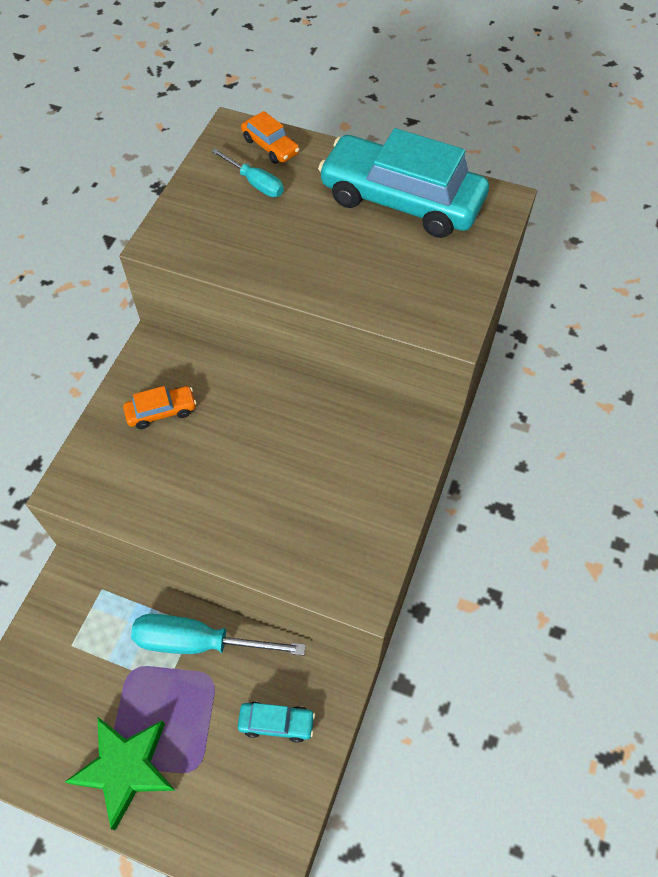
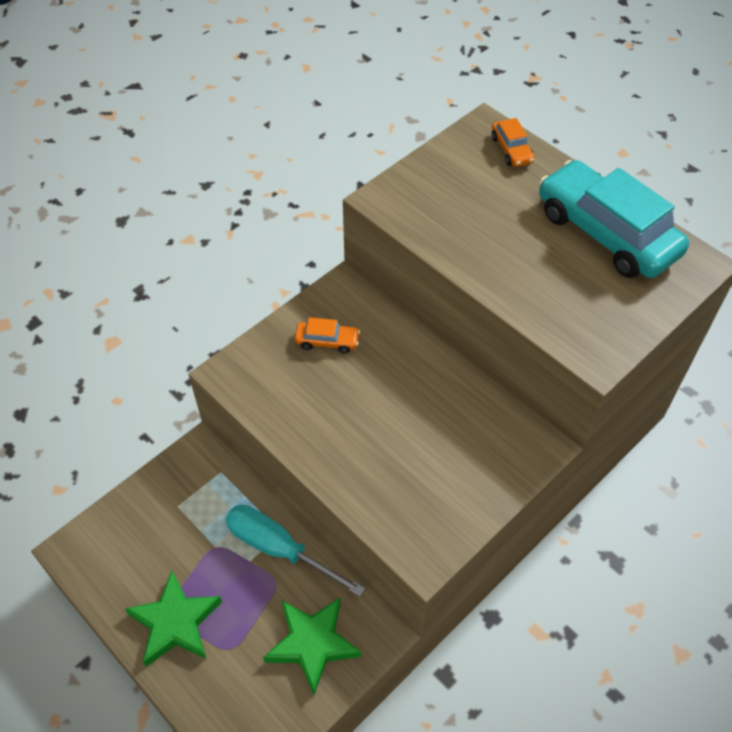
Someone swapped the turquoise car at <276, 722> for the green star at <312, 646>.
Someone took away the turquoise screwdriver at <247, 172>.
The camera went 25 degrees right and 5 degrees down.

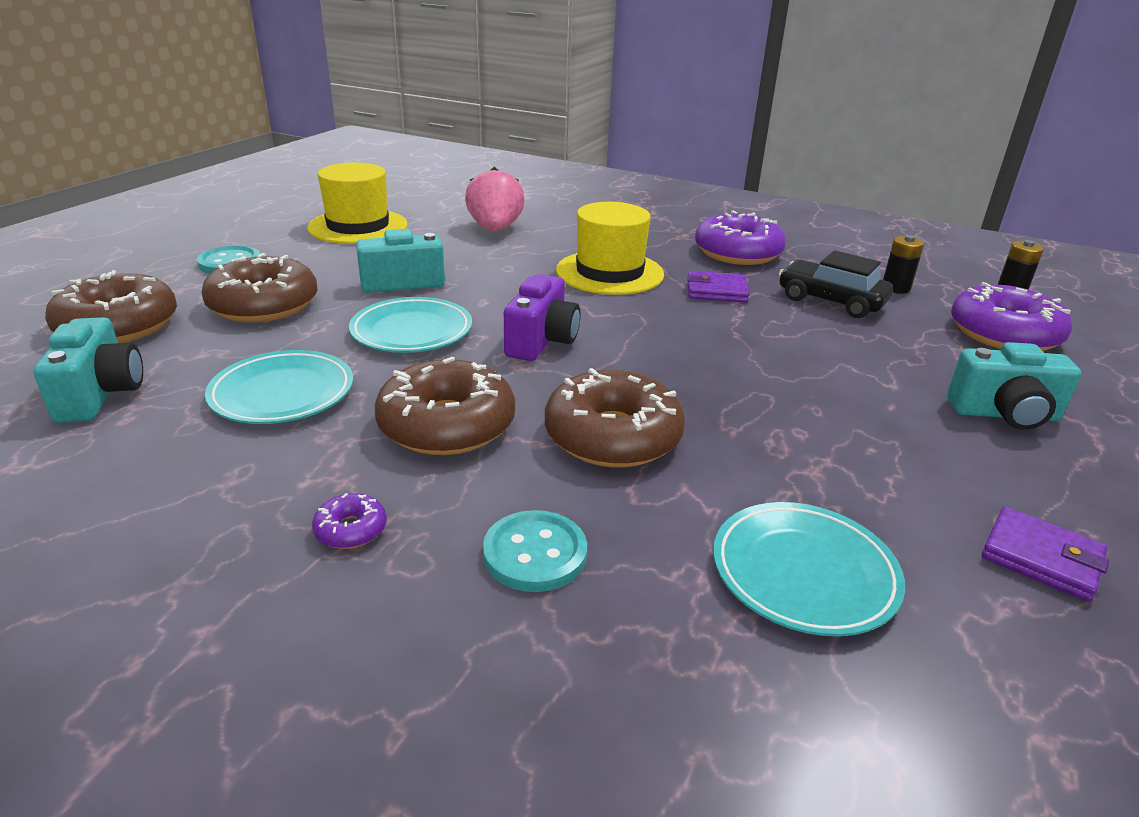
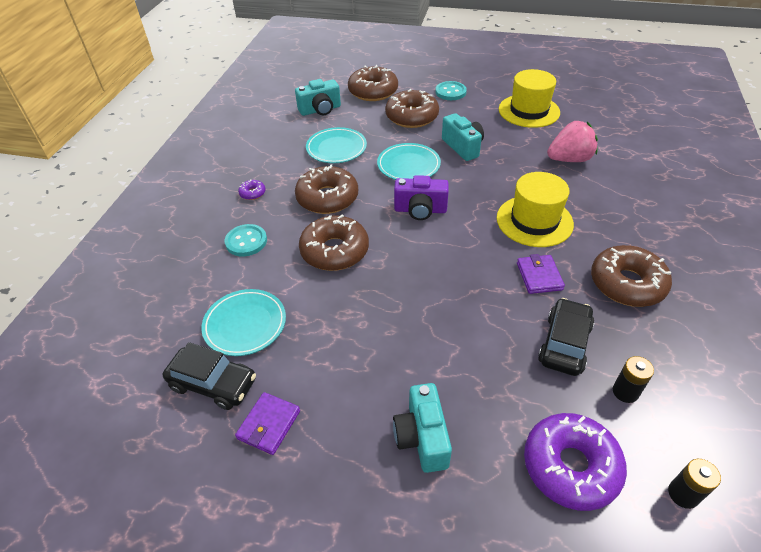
Someone put down the black car at <209, 376>.
Someone repainted the purple donut at <740, 237>, which became the brown donut at <631, 276>.
The camera went 80 degrees right and 15 degrees up.

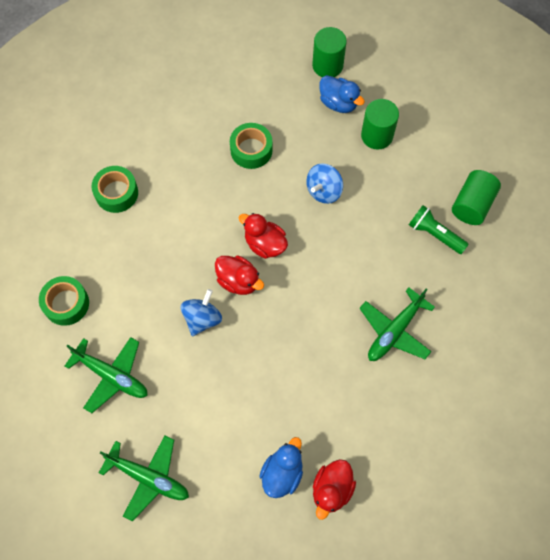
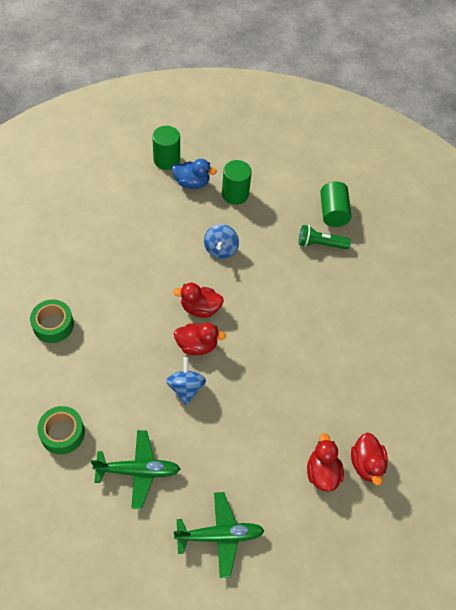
Someone repainted the blue duck at <281, 467>, which became the red duck at <325, 462>.
Someone took away the green tape at <251, 146>.
Someone took away the green plane at <397, 324>.
The camera went 35 degrees left and 10 degrees down.

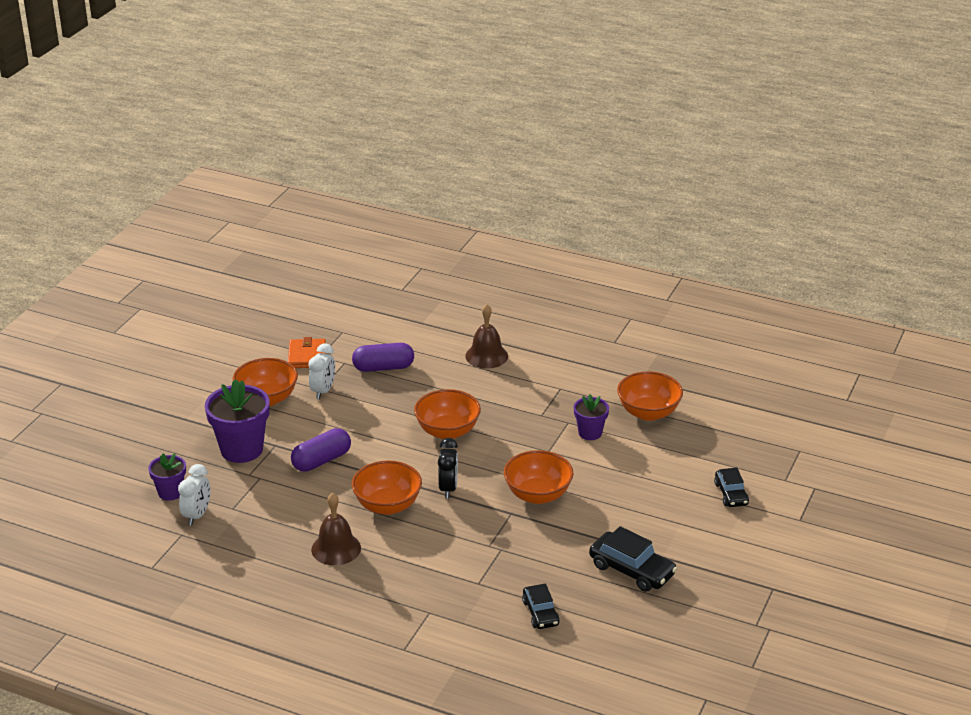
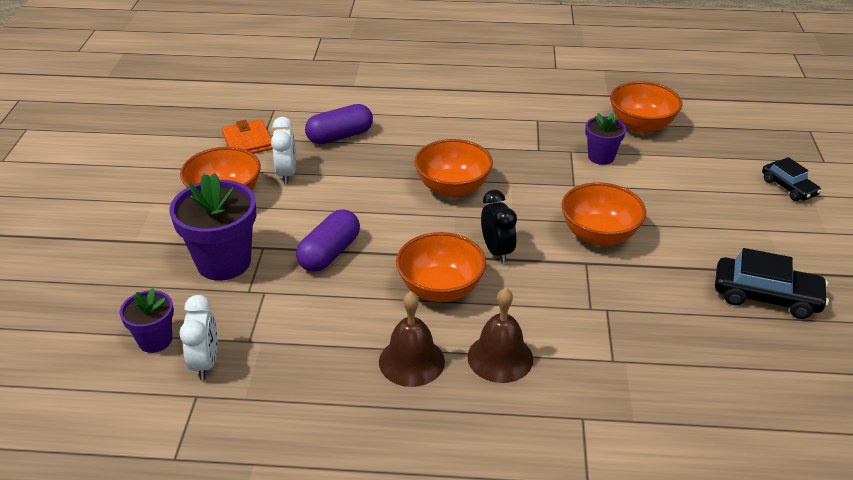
Someone carried the brown bell from <486, 336> to <500, 335>.
Someone took away the black car at <541, 606>.
The camera went 20 degrees left and 5 degrees up.

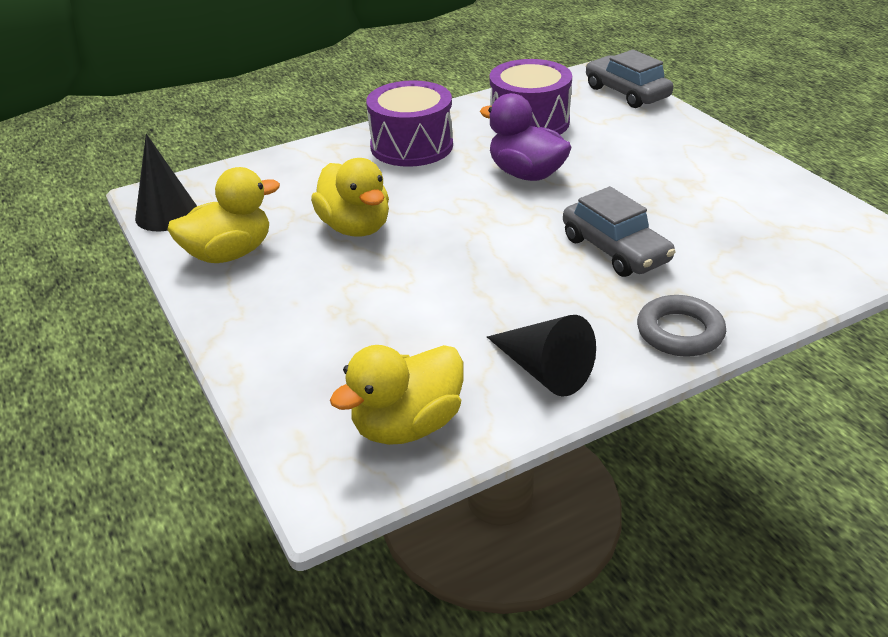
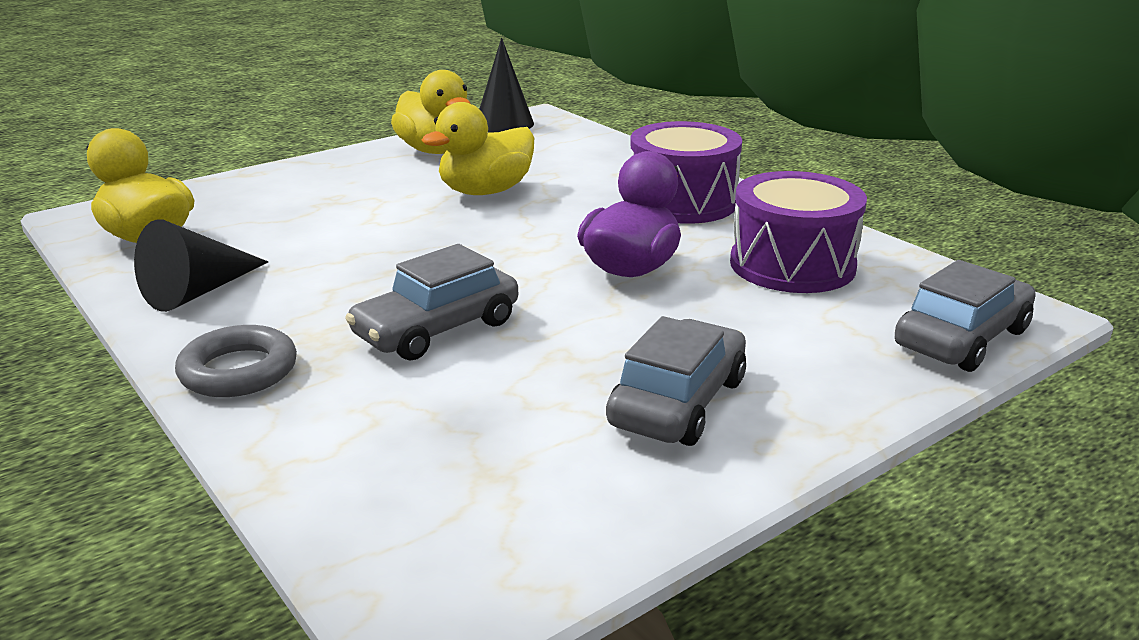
Someone put down the grey car at <676, 381>.
The camera went 80 degrees right and 10 degrees down.

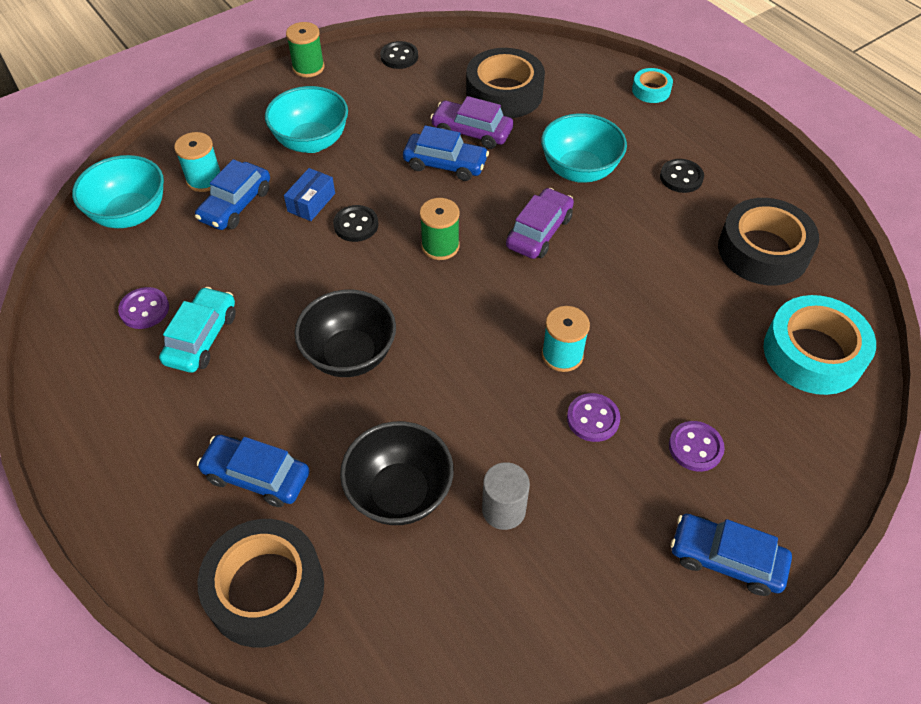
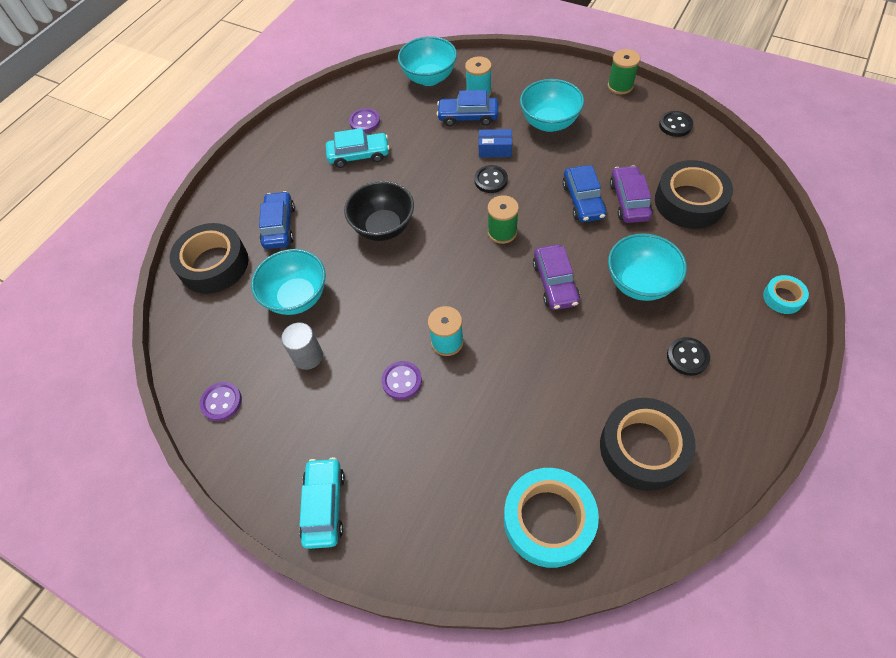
Someone carried the purple button from <697, 446> to <221, 401>.
Someone repainted the black bowl at <396, 473>, which became the turquoise bowl at <288, 282>.
Someone repainted the blue car at <731, 555>, which became the turquoise car at <322, 503>.
Someone rotated the purple car at <540, 223> by 75 degrees clockwise.
The camera went 70 degrees right and 5 degrees up.

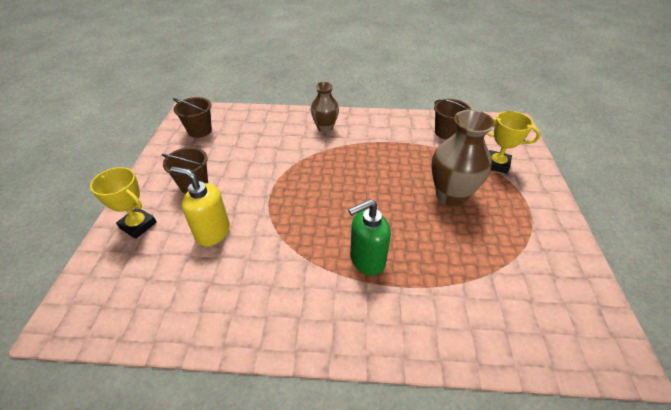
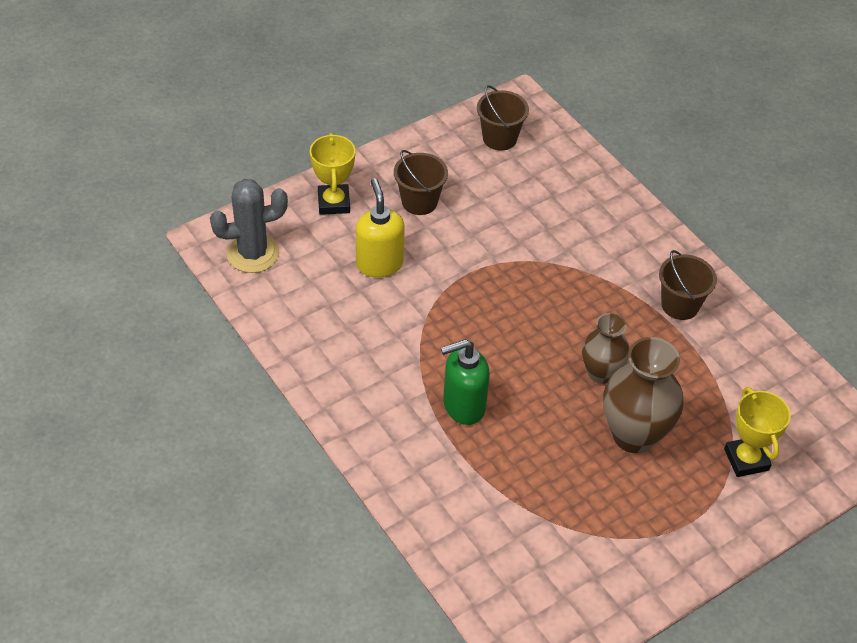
Someone put down the grey cactus at <249, 226>.
Someone rotated the green soap dispenser at <369, 237> by 45 degrees counterclockwise.
Someone carried the brown vase from <325, 107> to <606, 348>.
Someone carried the brown bucket from <452, 119> to <688, 285>.
The camera went 50 degrees right and 5 degrees up.

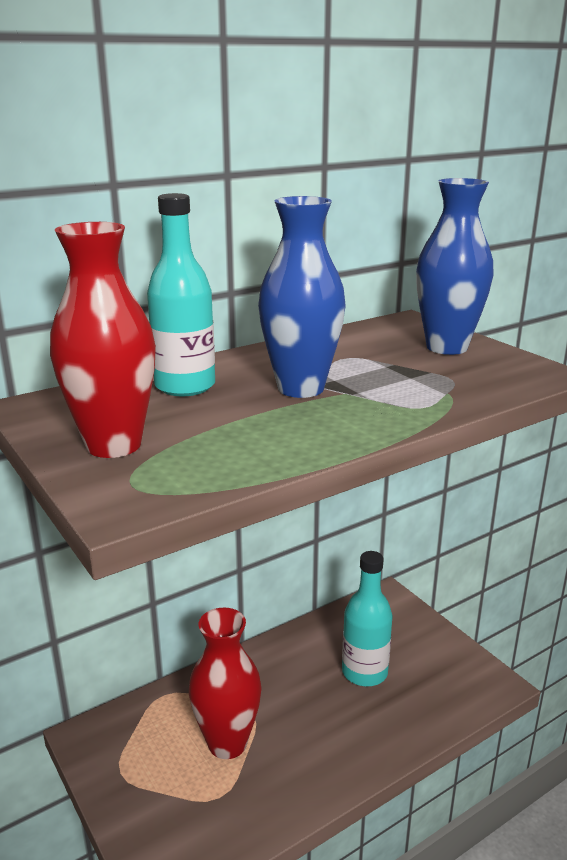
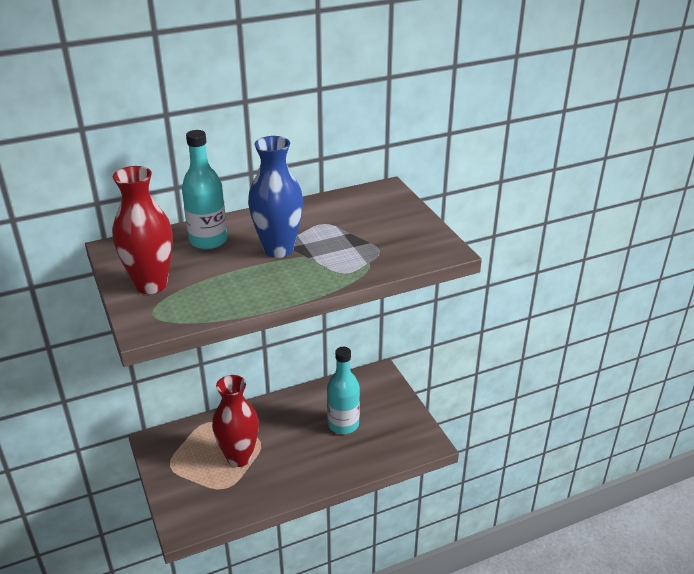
Someone took away the blue vase at <454, 266>.
The camera went 10 degrees right and 10 degrees up.

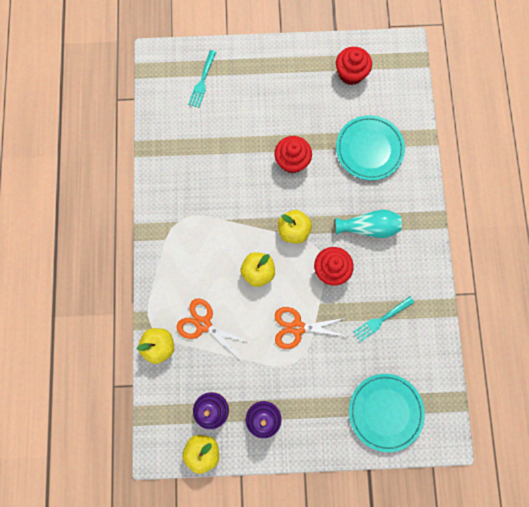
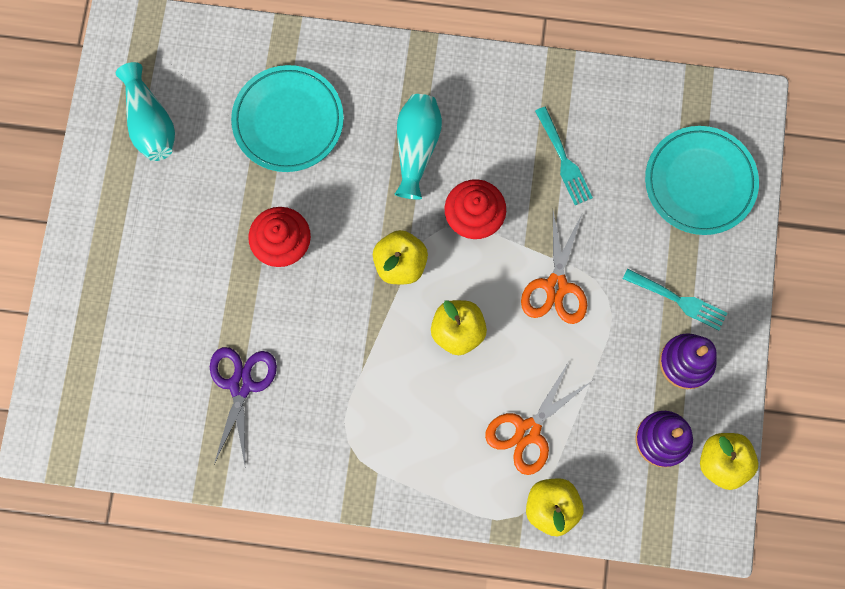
Someone swapped the red cupcake at <354, 66> for the turquoise vase at <145, 111>.
Someone put down the purple scissors at <243, 405>.
Someone carried the turquoise fork from <202, 79> to <675, 299>.
The camera went 80 degrees left and 0 degrees up.

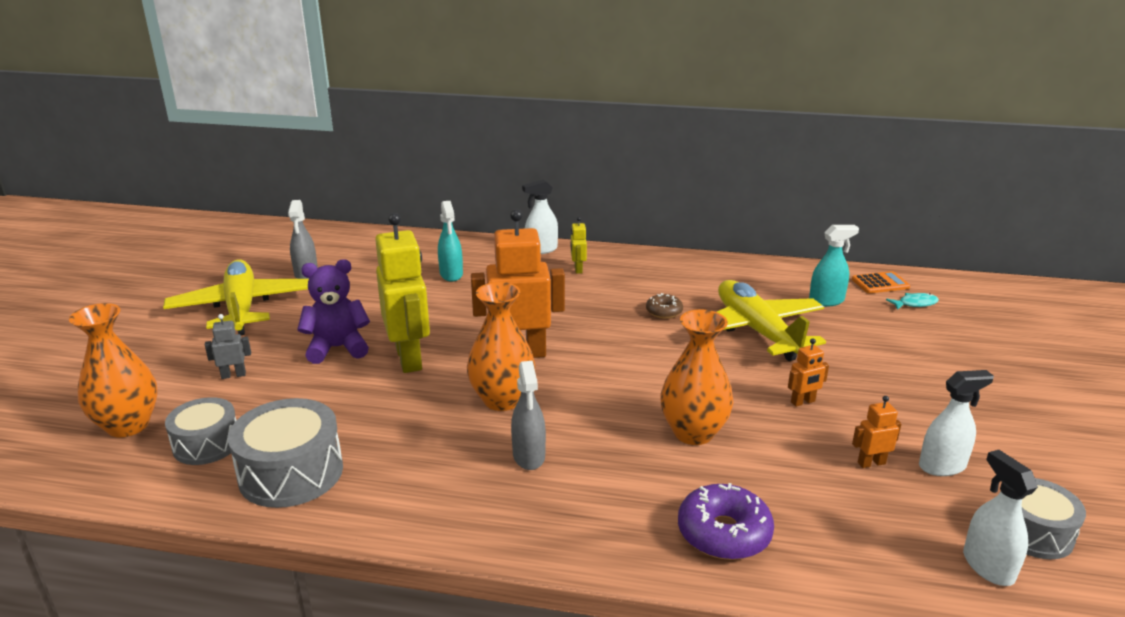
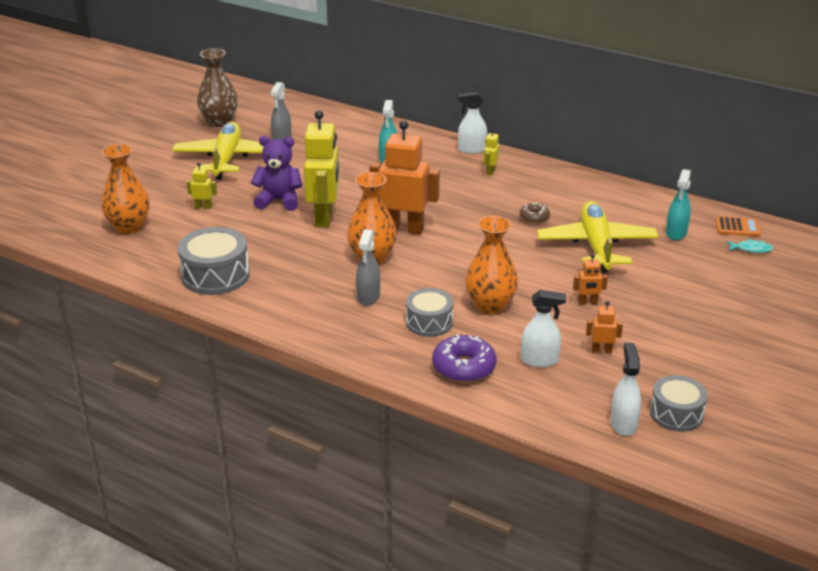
Someone repainted the grey robot at <228, 346>, which became the yellow robot at <202, 186>.
Someone put down the brown vase at <217, 87>.
Someone carried the grey drum from <201, 431> to <430, 312>.
Someone carried the white spray bottle from <956, 423> to <543, 328>.
Someone rotated the turquoise spray bottle at <834, 266> by 105 degrees clockwise.
The camera went 20 degrees right and 5 degrees up.

